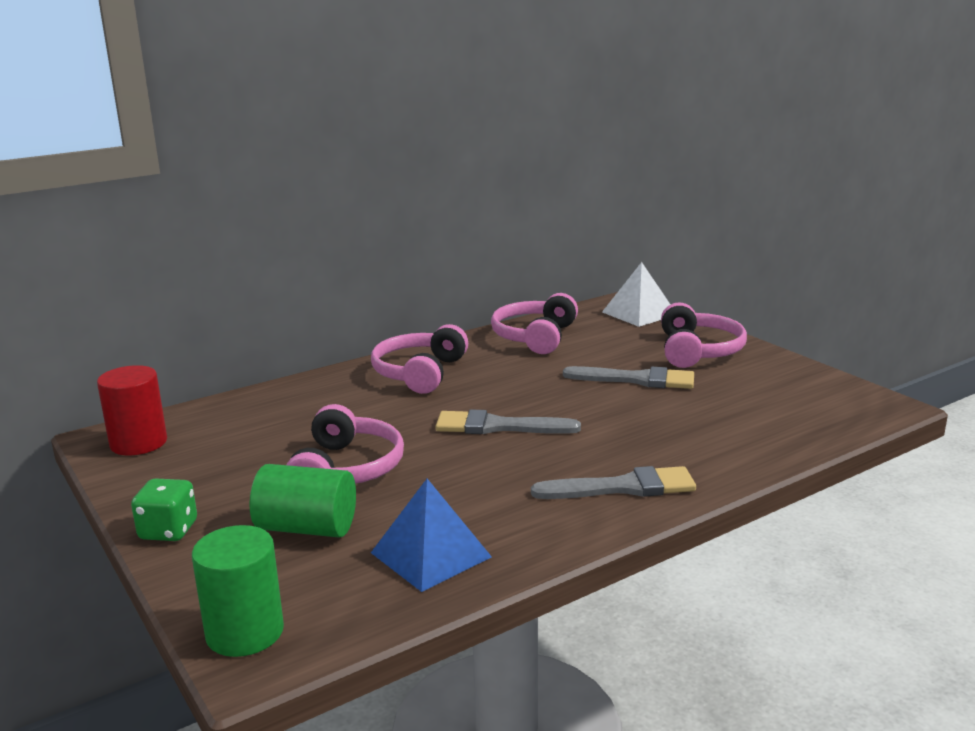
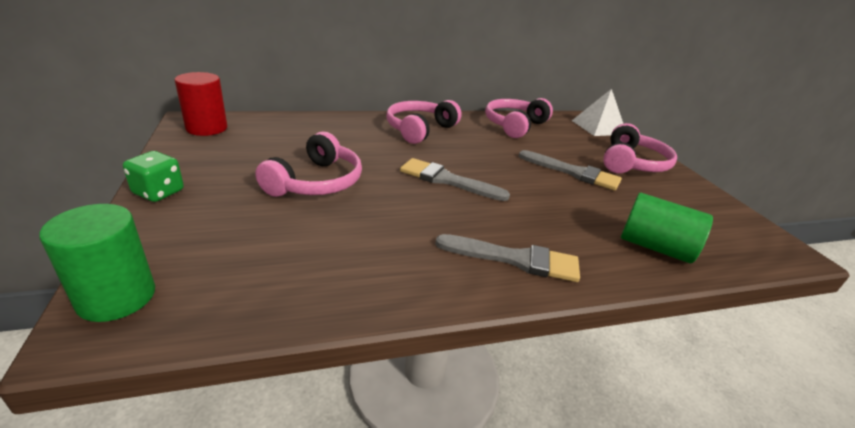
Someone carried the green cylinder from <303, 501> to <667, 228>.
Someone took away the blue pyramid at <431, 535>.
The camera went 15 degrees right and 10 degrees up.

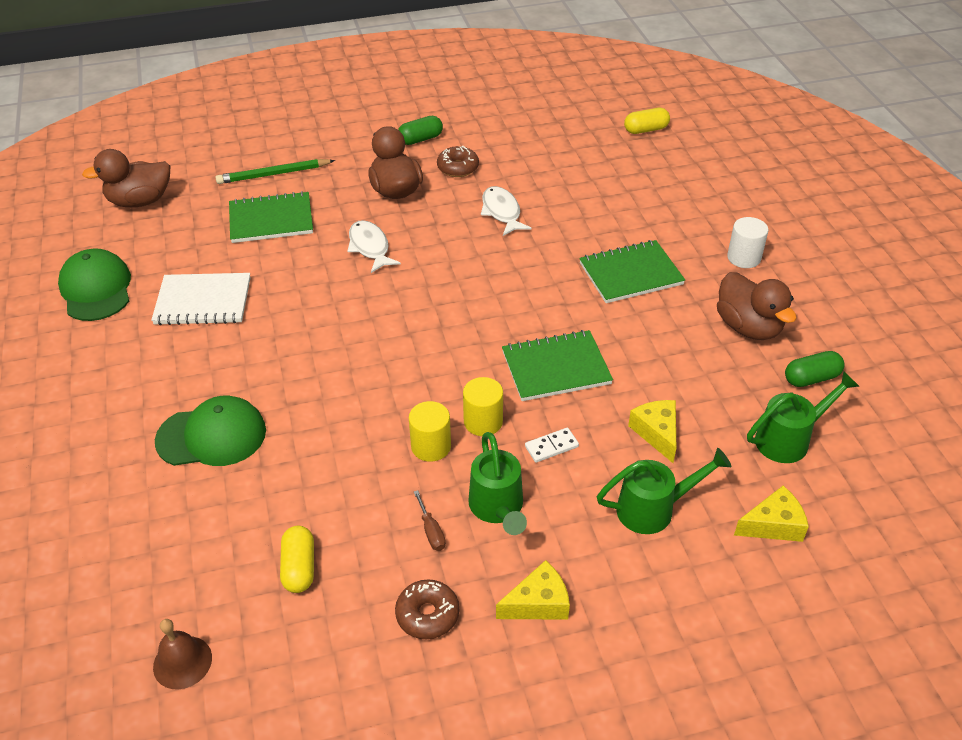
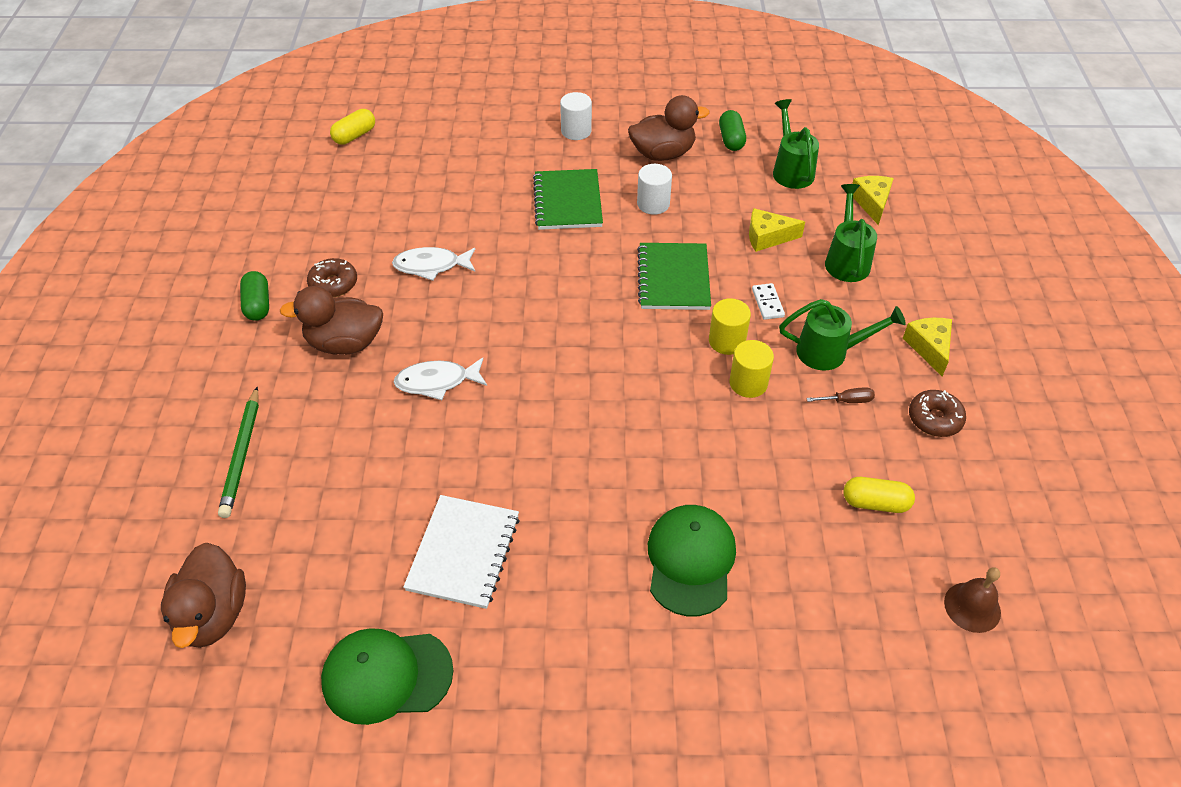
Someone rotated the yellow capsule at <647, 121> by 45 degrees clockwise.
Someone put down the white cylinder at <654, 189>.
Someone took away the green notebook at <271, 217>.
The camera went 75 degrees left and 5 degrees up.

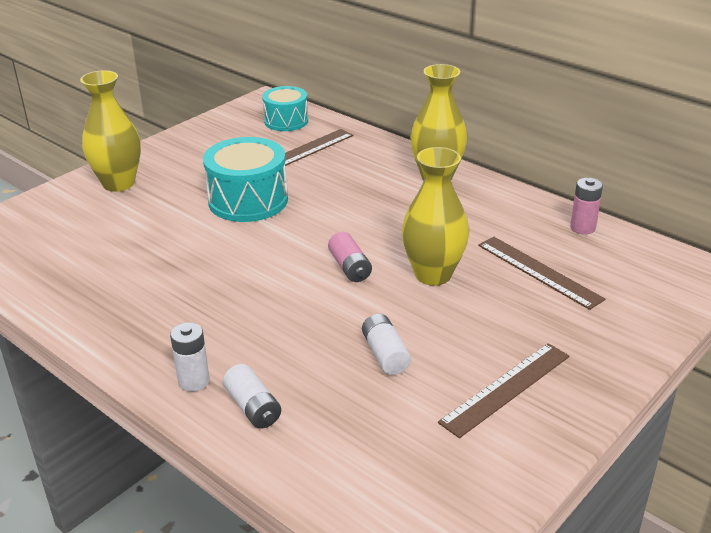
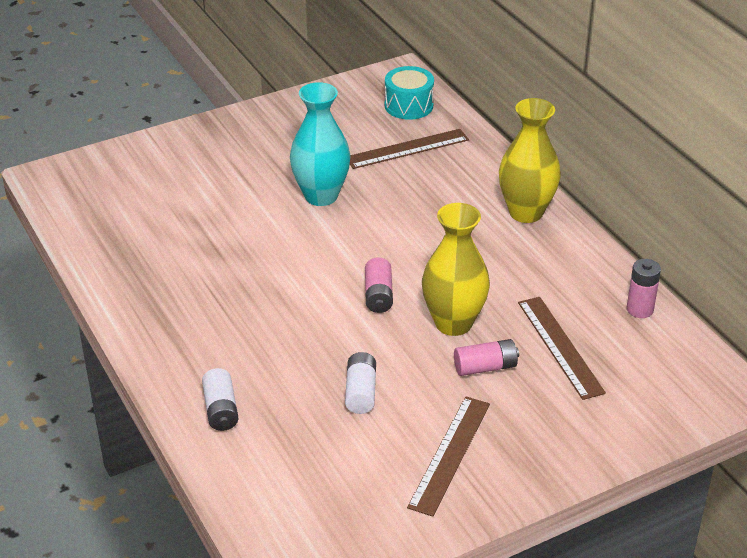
Someone swapped the turquoise drum at <245, 179> for the turquoise vase at <320, 144>.
Someone rotated the brown ruler at <504, 390> by 45 degrees counterclockwise.
Someone put down the pink battery at <486, 357>.
Someone took away the yellow vase at <110, 131>.
Someone took away the white battery at <190, 357>.
The camera went 20 degrees right and 5 degrees up.

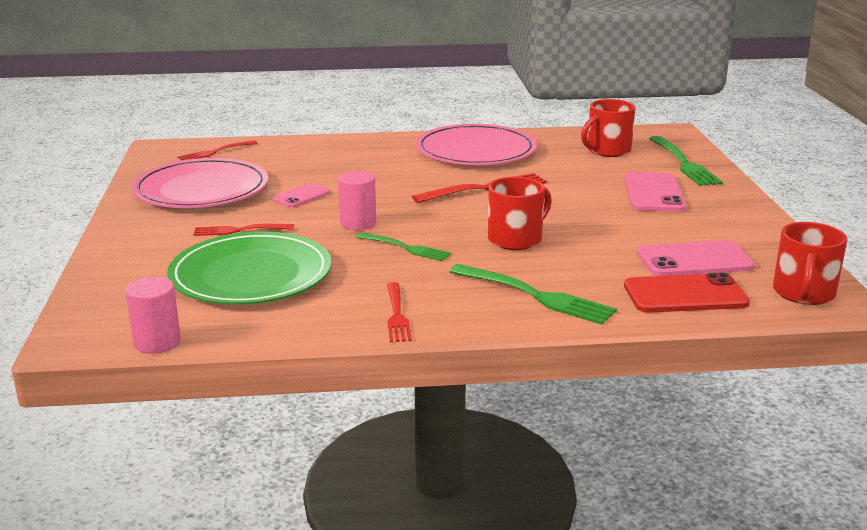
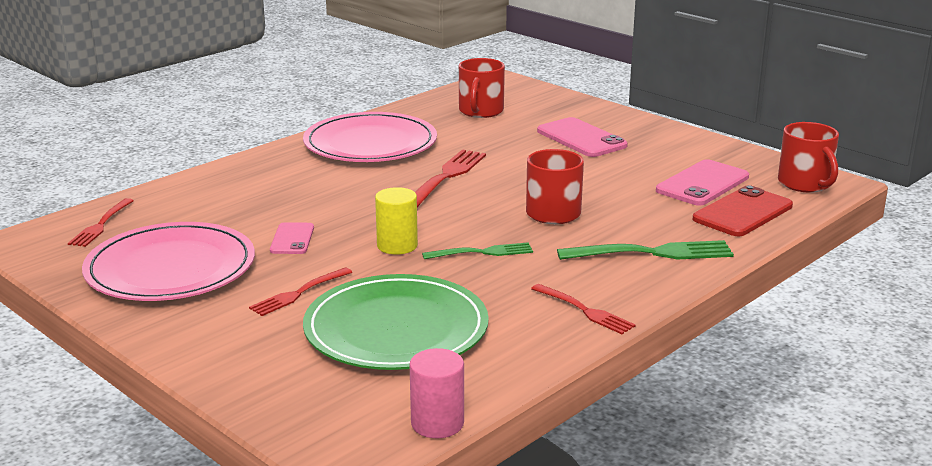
Someone repainted the pink cylinder at <357, 200>, which became the yellow cylinder at <396, 221>.
Someone took away the green fork at <686, 161>.
The camera went 40 degrees left and 0 degrees up.

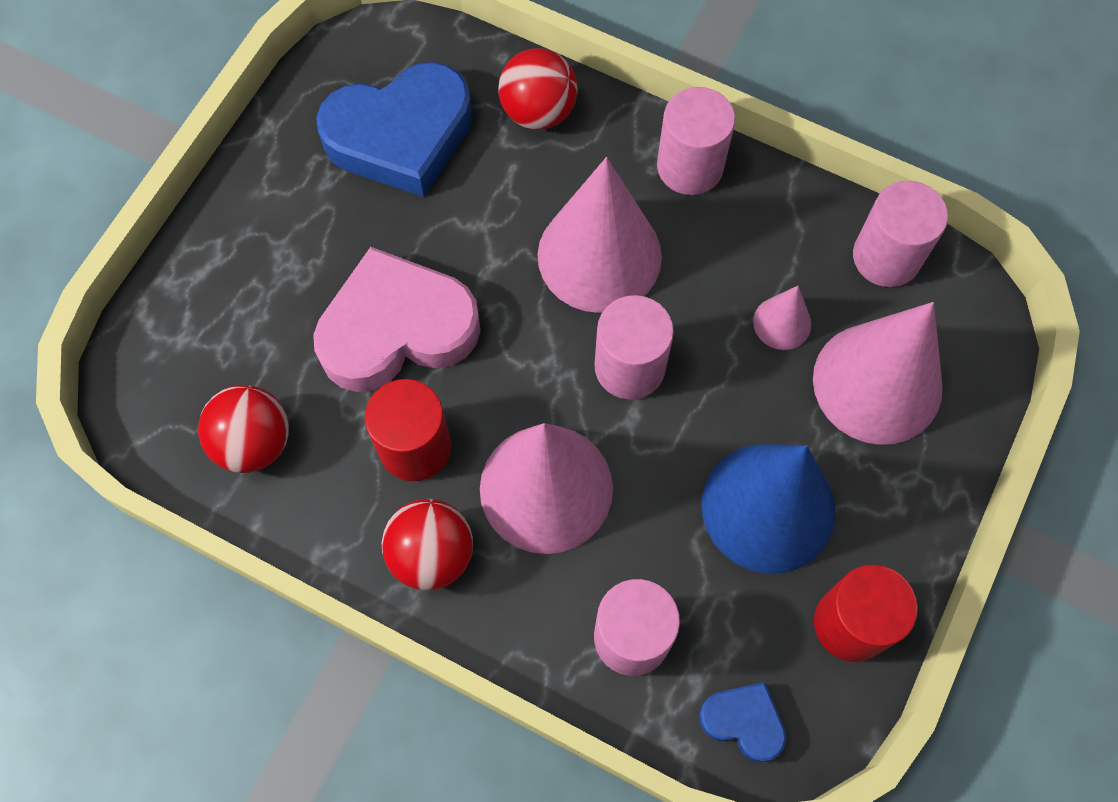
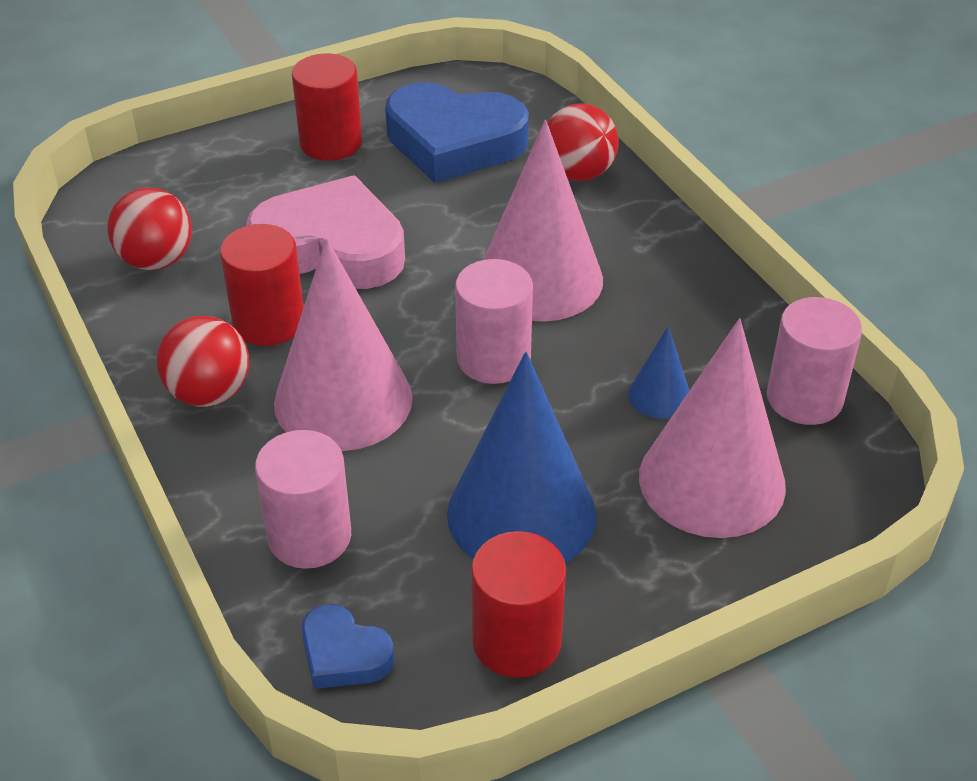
Someone put down the red cylinder at <327, 107>.
Someone rotated the blue heart at <742, 722> by 150 degrees clockwise.
Someone repainted the pink cone at <782, 318>, which became the blue cone at <659, 372>.
Someone took away the pink cylinder at <696, 141>.
The camera went 35 degrees right and 25 degrees down.

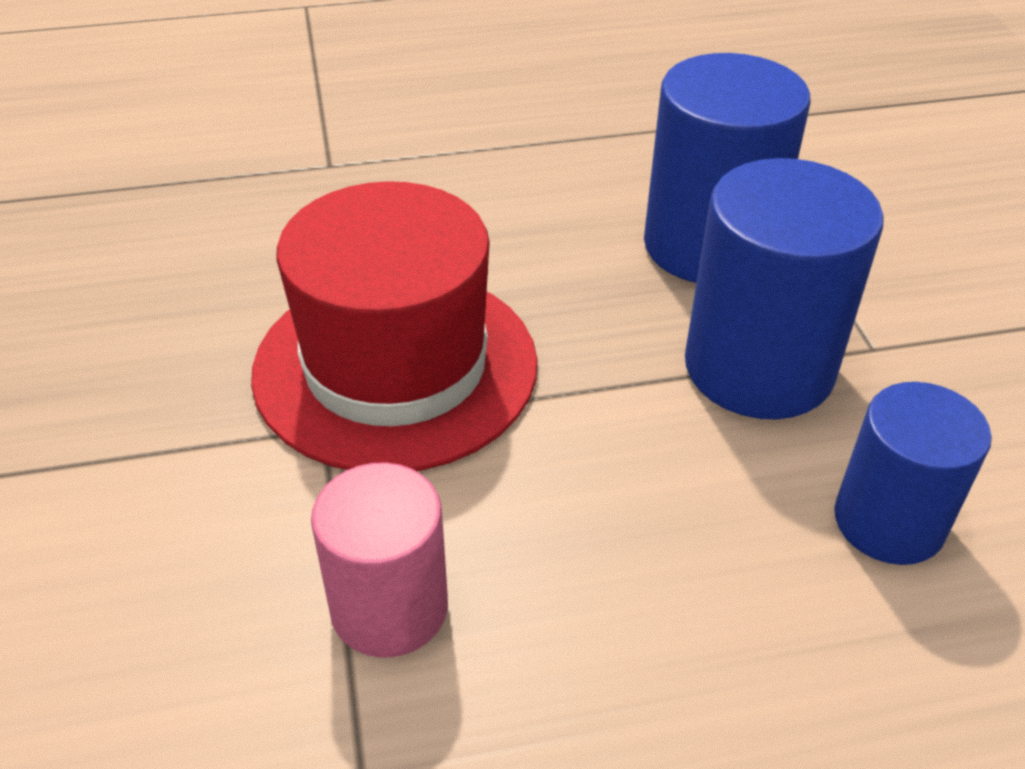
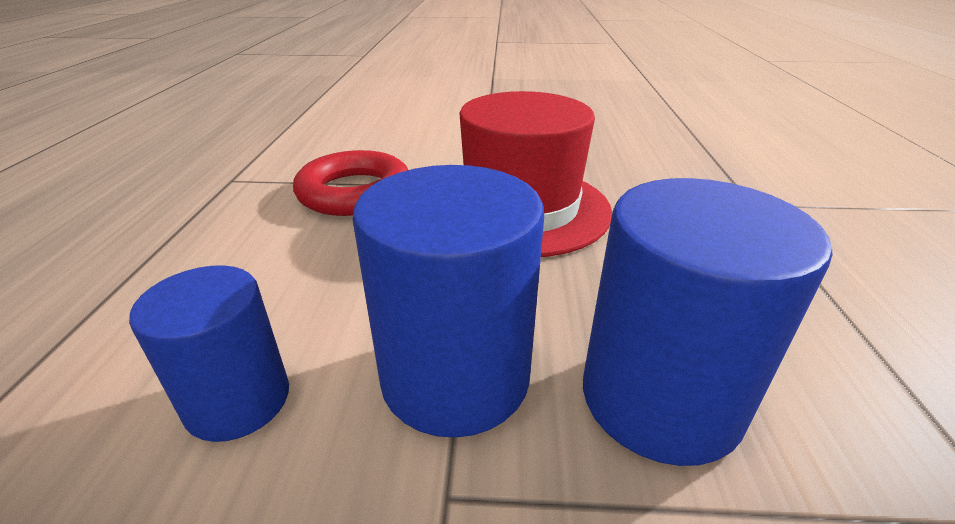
Someone swapped the pink cylinder at <379, 560> for the red ring at <350, 183>.
The camera went 105 degrees right and 10 degrees down.

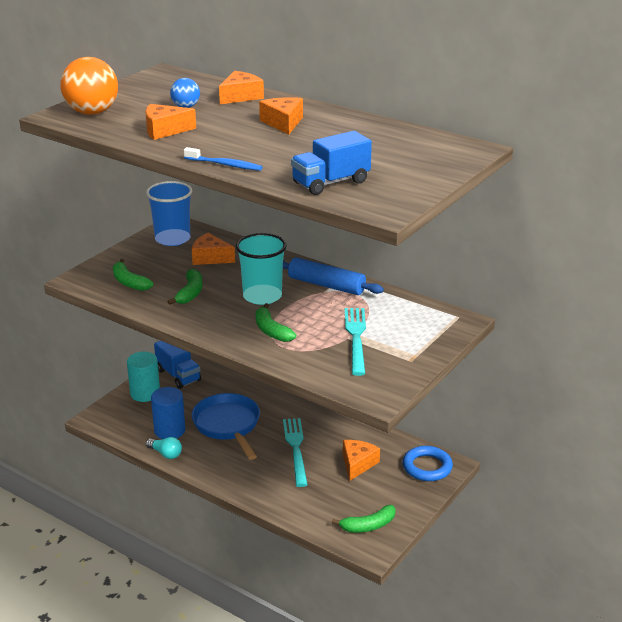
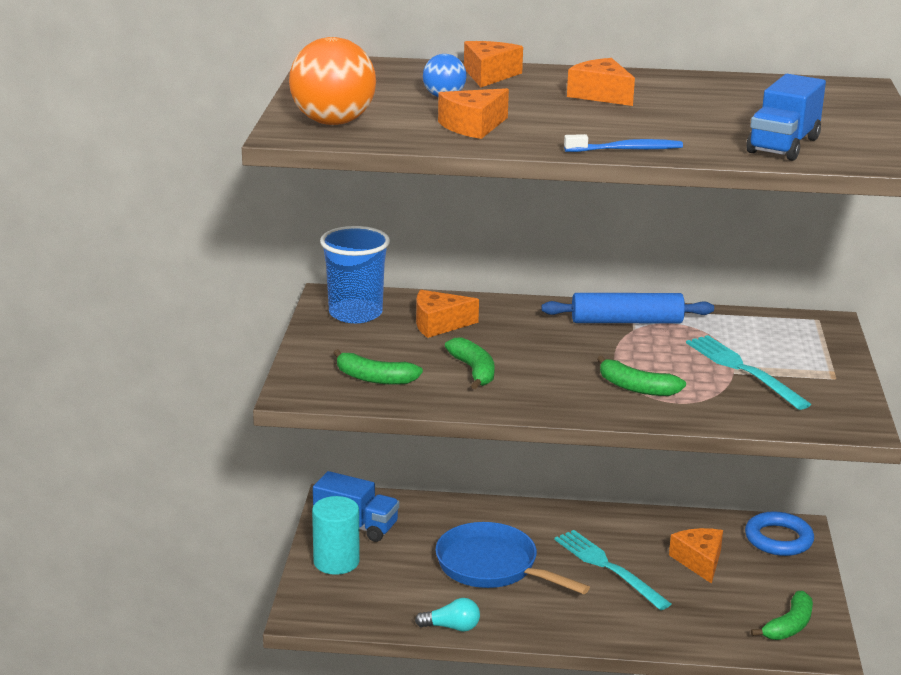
Someone took away the blue cylinder at <168, 413>.
Someone took away the turquoise cup at <261, 269>.
The camera went 30 degrees left and 5 degrees down.

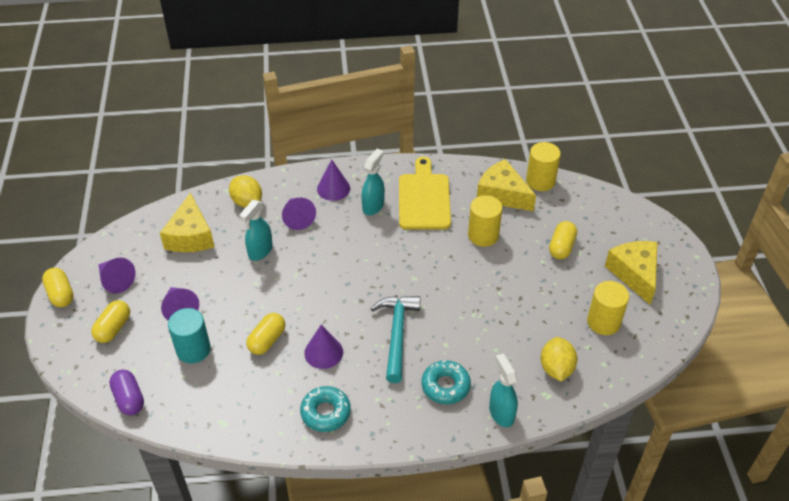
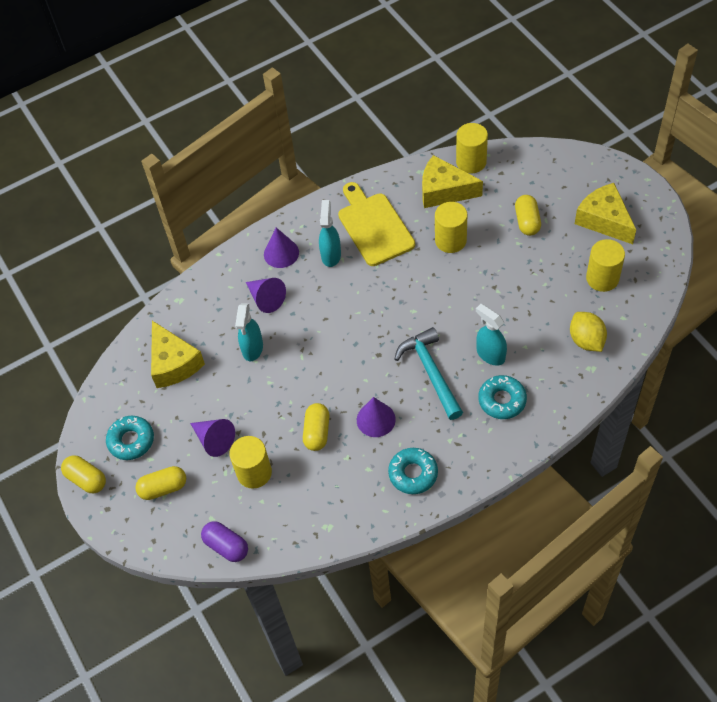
Someone swapped the purple cone at <116, 275> for the turquoise donut at <130, 438>.
Someone rotated the yellow capsule at <110, 321> by 75 degrees clockwise.
Someone repainted the turquoise cylinder at <189, 335>, which became the yellow cylinder at <250, 462>.
Someone carried the turquoise spray bottle from <503, 390> to <491, 335>.
Someone took away the yellow lemon at <245, 191>.
The camera went 20 degrees left and 10 degrees up.

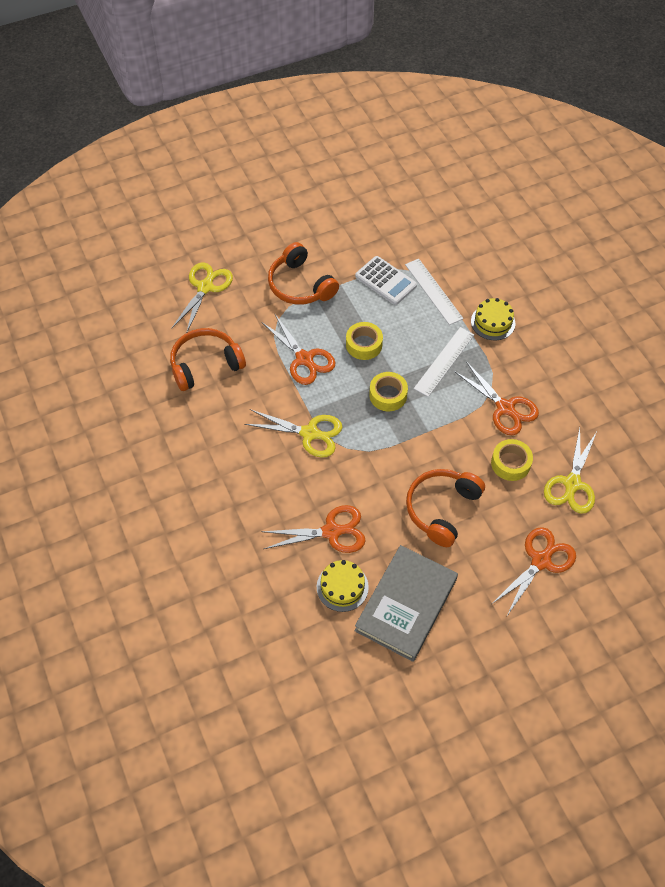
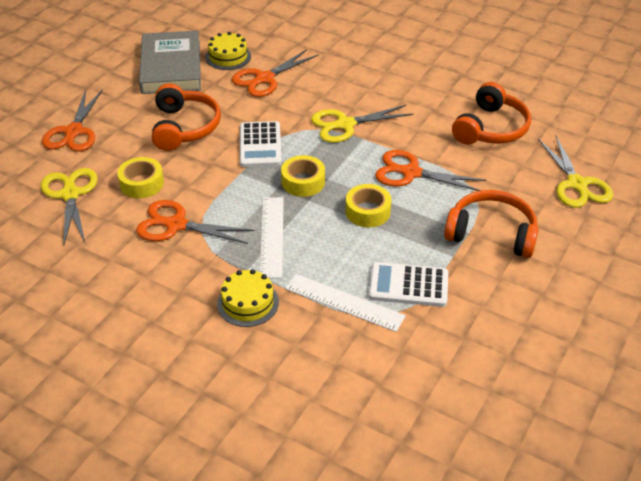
Someone put down the white calculator at <261, 144>.
The camera went 145 degrees right and 15 degrees down.

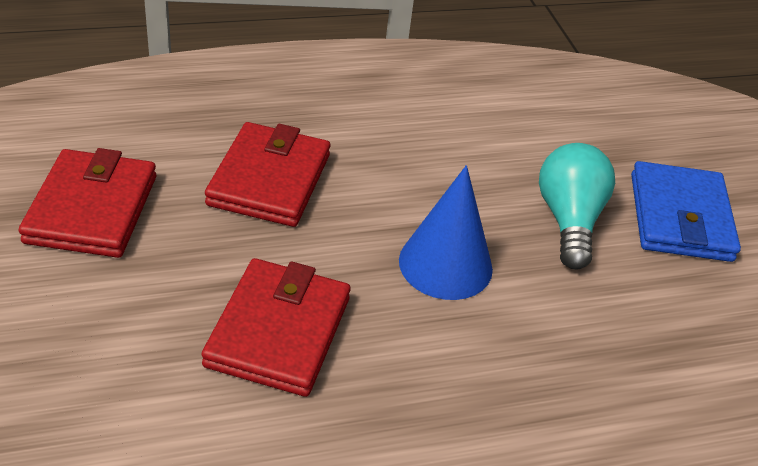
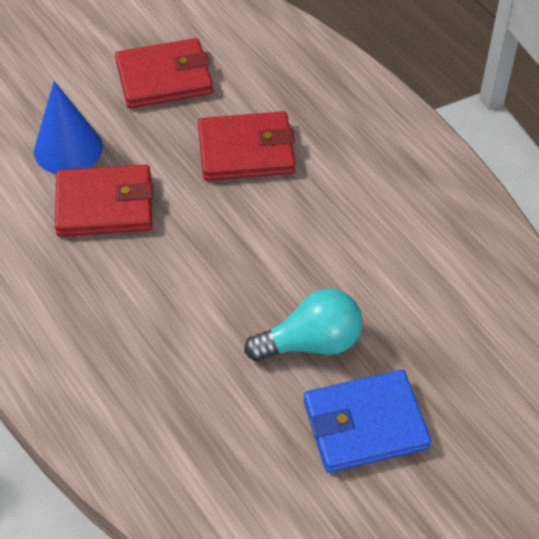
Someone carried the blue cone from <446, 232> to <68, 127>.
The camera went 75 degrees right and 10 degrees up.

